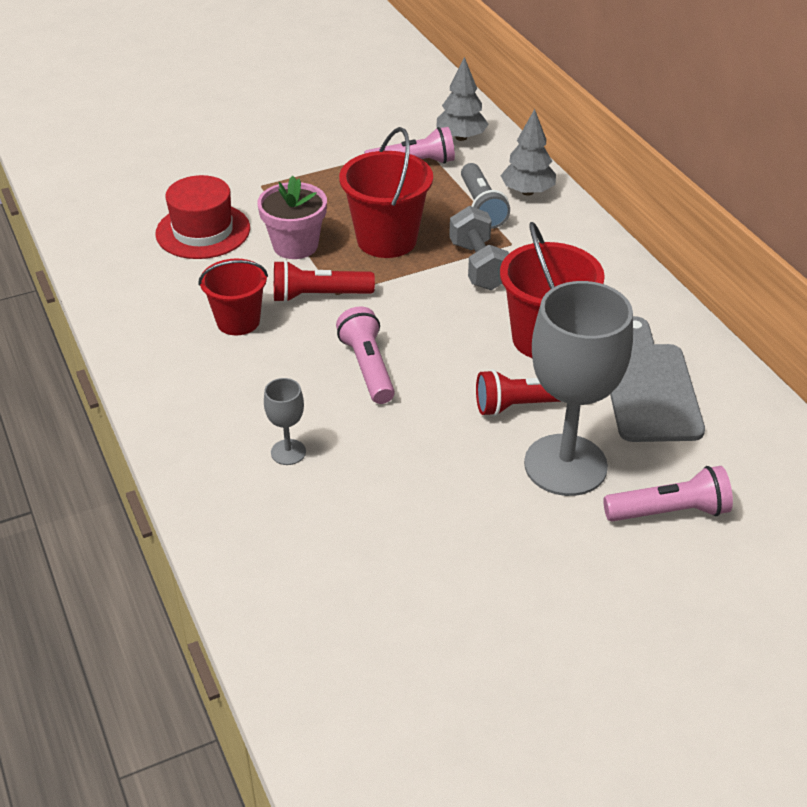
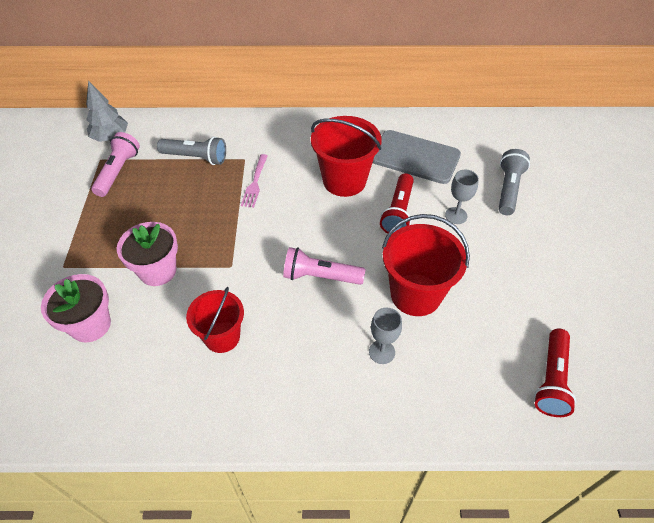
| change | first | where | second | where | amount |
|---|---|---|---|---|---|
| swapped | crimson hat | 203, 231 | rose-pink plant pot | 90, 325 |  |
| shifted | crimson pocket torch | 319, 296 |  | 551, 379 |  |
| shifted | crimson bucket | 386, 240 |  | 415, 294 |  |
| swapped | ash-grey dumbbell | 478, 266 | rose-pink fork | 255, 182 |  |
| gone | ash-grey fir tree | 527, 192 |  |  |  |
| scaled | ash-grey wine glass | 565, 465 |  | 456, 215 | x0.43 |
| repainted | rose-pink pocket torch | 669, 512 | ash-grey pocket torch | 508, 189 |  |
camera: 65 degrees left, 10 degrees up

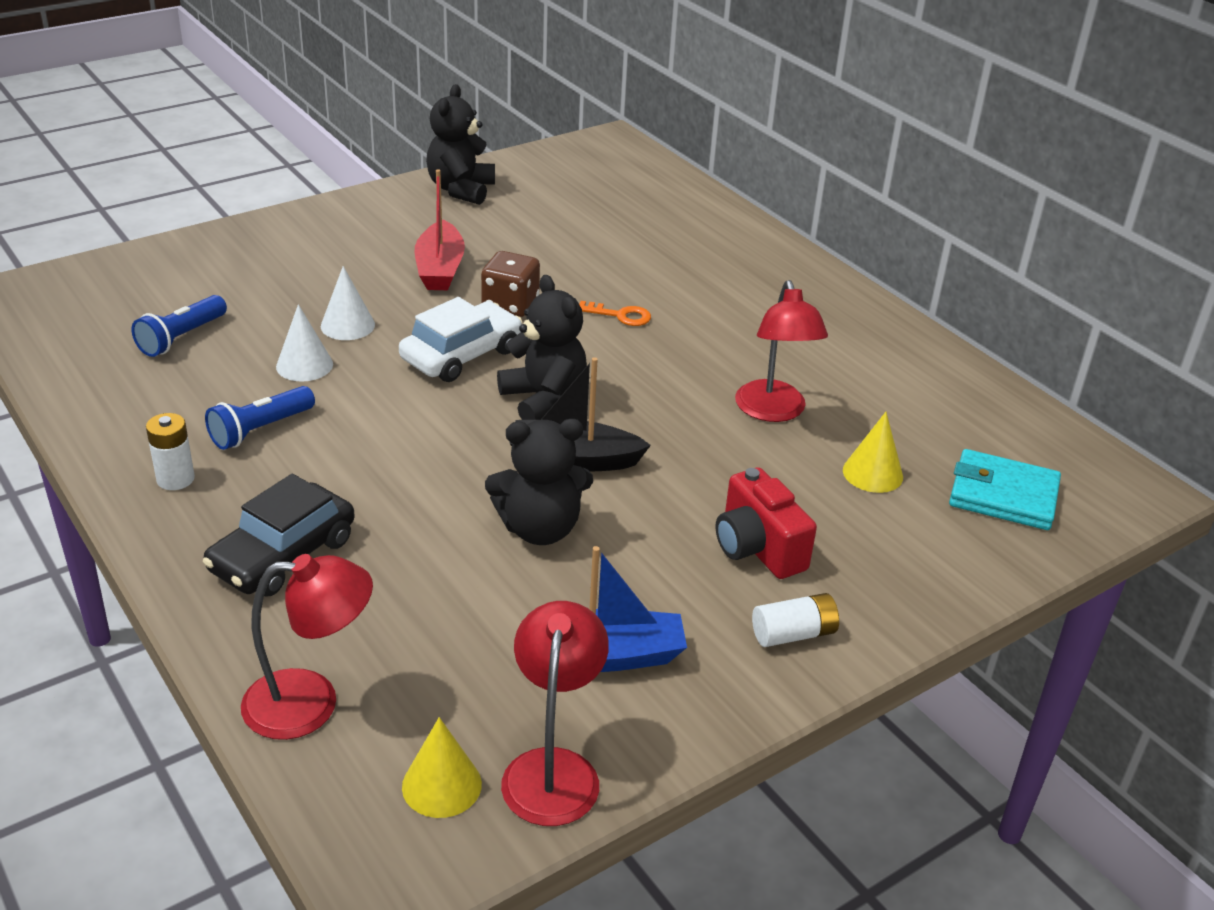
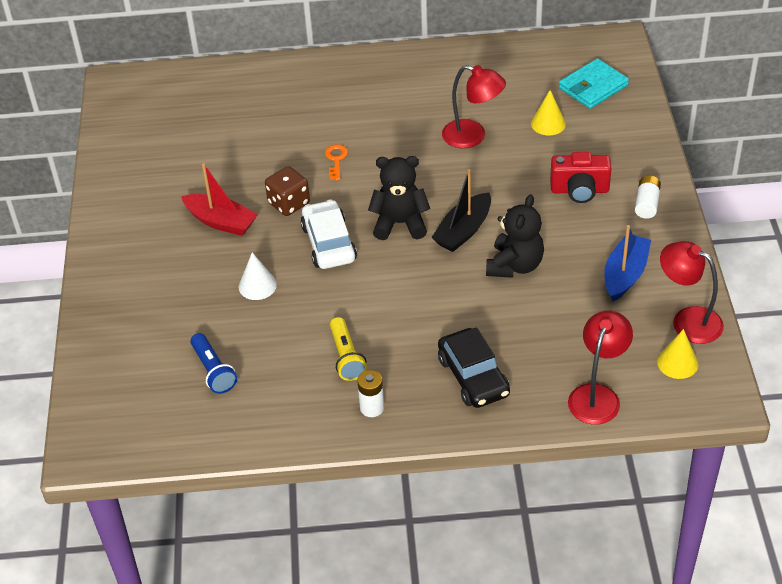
| change | first | where | second | where | amount |
|---|---|---|---|---|---|
| repainted | cobalt pocket torch | 260, 430 | yellow pocket torch | 346, 357 |  |
| gone | snow-white cone shape | 304, 365 |  |  |  |
| gone | black teddy | 461, 190 |  |  |  |
| rotated | bright orange latchkey | 620, 315 |  | 336, 160 | 45 degrees counterclockwise |
camera: 55 degrees left, 10 degrees up

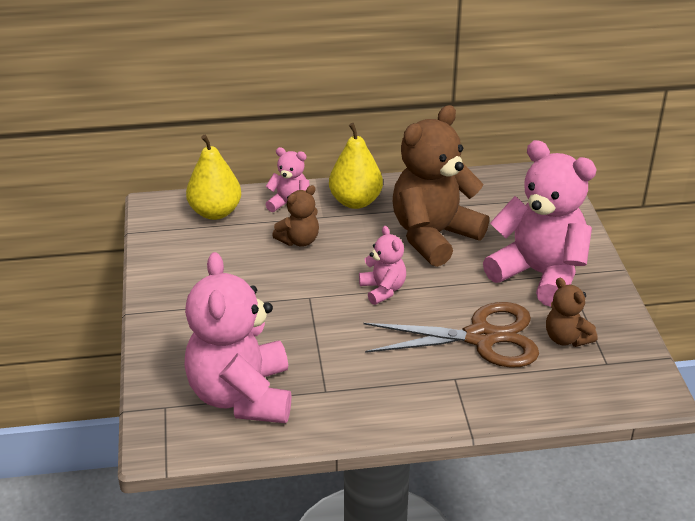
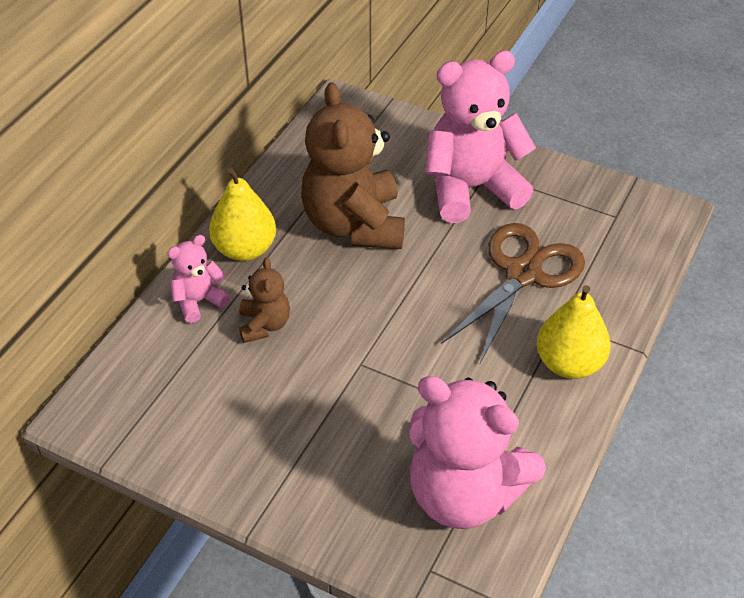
| change | first | where | second | where | amount |
|---|---|---|---|---|---|
| shifted | yellow toy pear | 215, 212 |  | 569, 363 |  |
| gone | rose-pink teddy | 383, 289 |  |  |  |
| gone | dark brown teddy | 566, 338 |  |  |  |
camera: 55 degrees left, 10 degrees up

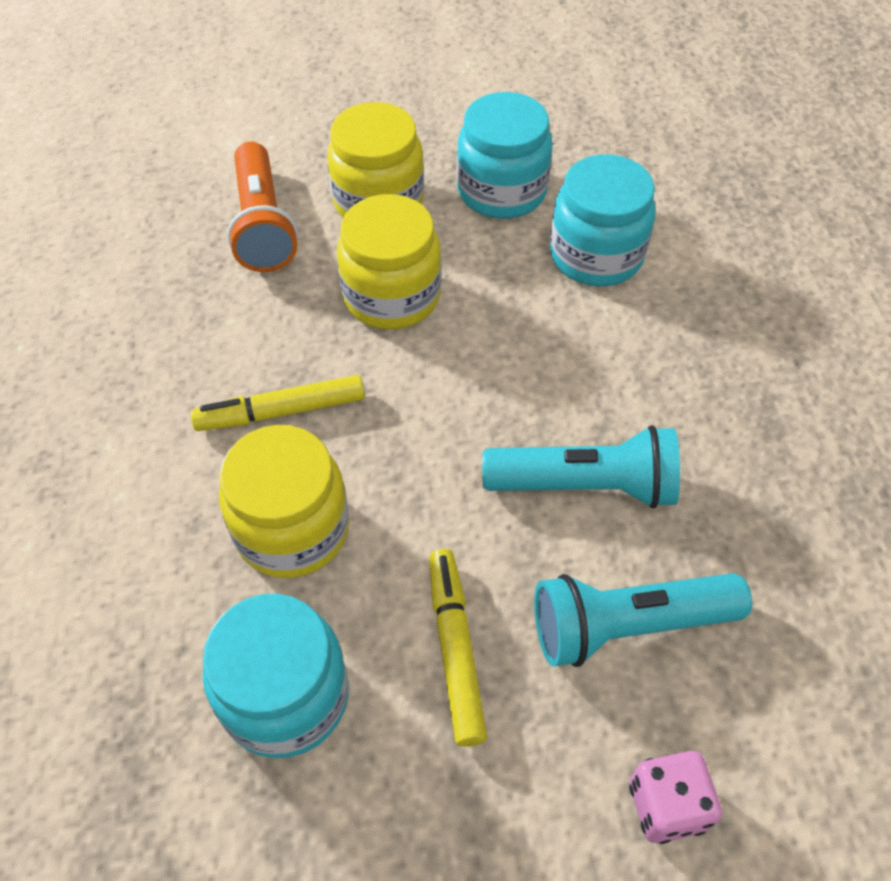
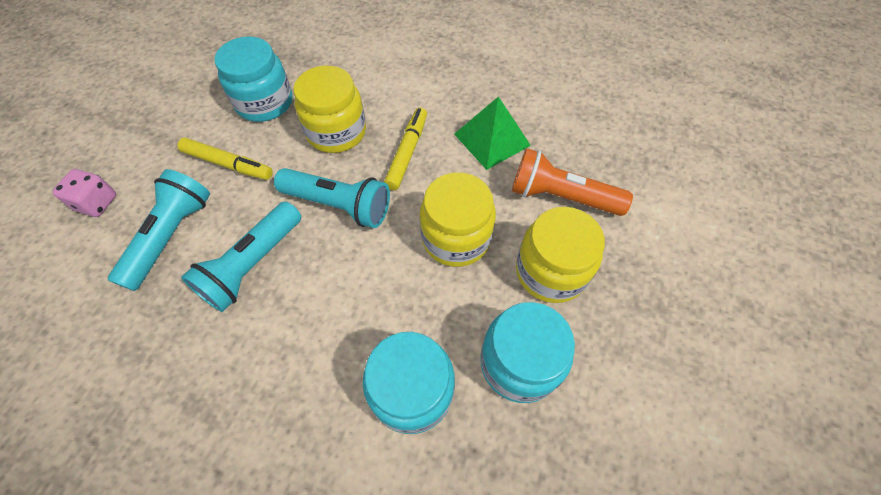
| change | first | where | second | where | amount |
|---|---|---|---|---|---|
| new |  |  | aqua pocket torch | 339, 205 |  |
| new |  |  | emerald pyramid | 491, 139 |  |
camera: 120 degrees right, 5 degrees up

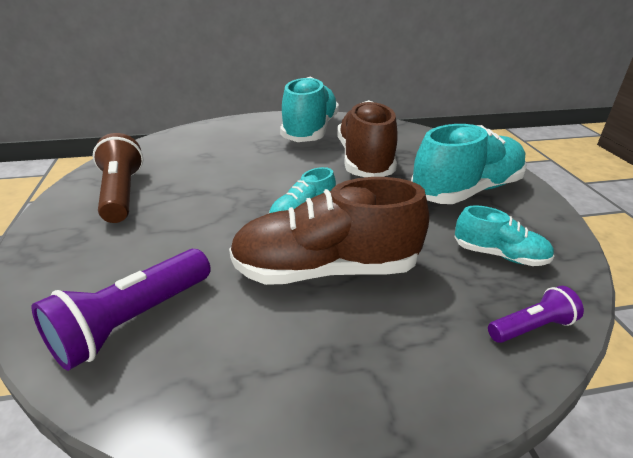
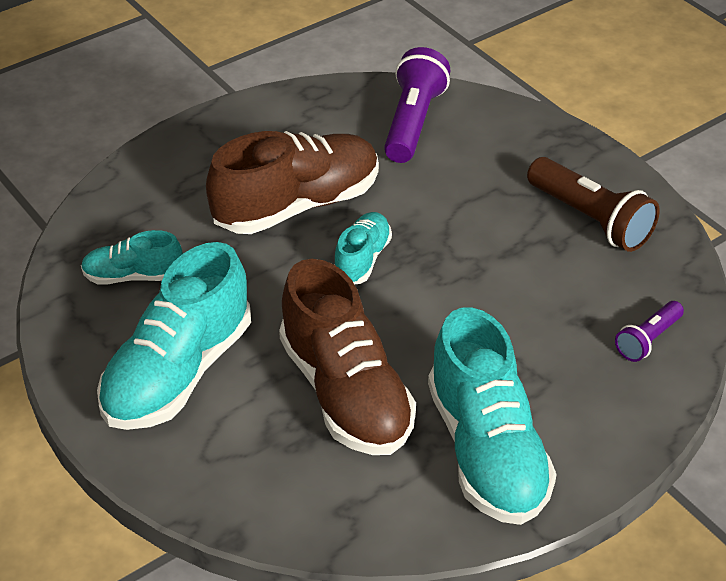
| change | first | where | second | where | amount |
|---|---|---|---|---|---|
| shifted | violet pocket torch | 531, 327 |  | 648, 340 |  |
camera: 155 degrees right, 10 degrees up

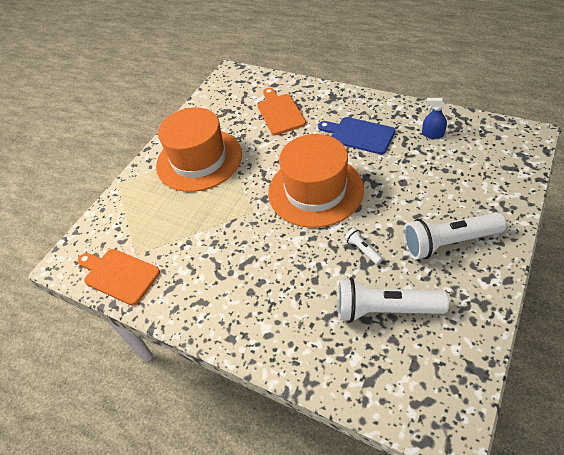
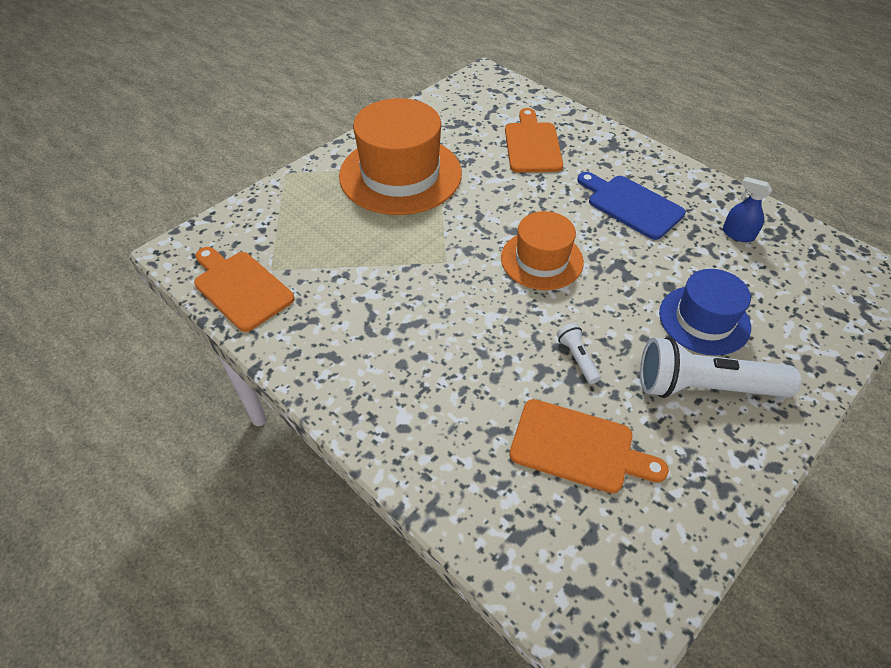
| change | first | where | second | where | amount |
|---|---|---|---|---|---|
| scaled | bright orange hat | 315, 190 |  | 541, 260 | x0.60 |
| swapped | snow-white pocket torch | 385, 309 | bright orange chopping board | 578, 447 |  |
| new |  |  | cobalt hat | 704, 320 |  |
camera: 10 degrees right, 0 degrees up

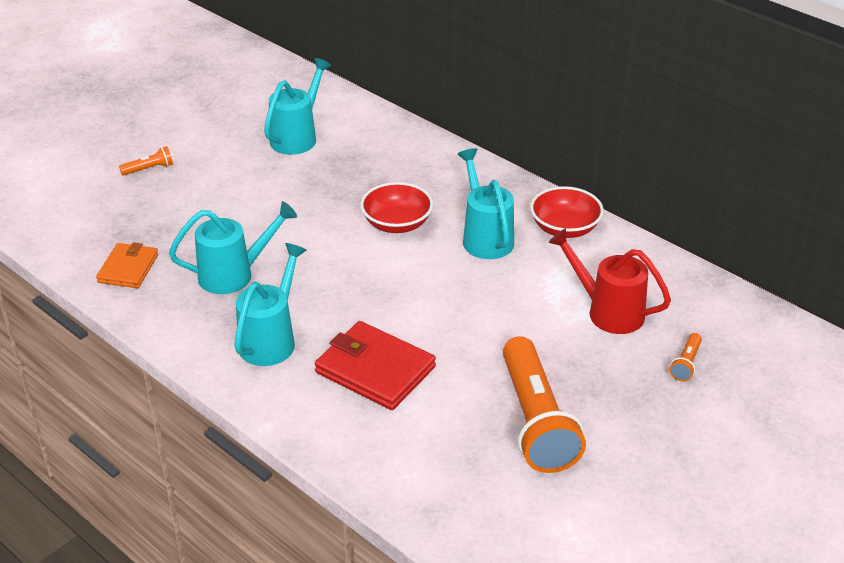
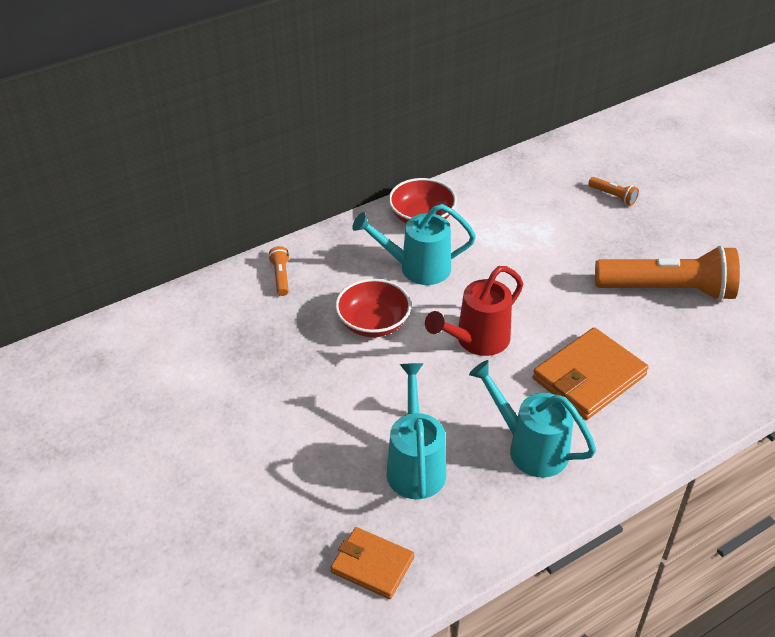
| change | first | where | second | where | amount |
|---|---|---|---|---|---|
| shifted | bright orange pocket torch | 149, 169 |  | 281, 277 |  |
| gone | aqua watering pot | 297, 137 |  |  |  |
| repainted | crimson card wallet | 375, 370 | bright orange card wallet | 589, 377 |  |
| shifted | crimson watering pot | 608, 311 |  | 477, 340 |  |
camera: 75 degrees left, 5 degrees up

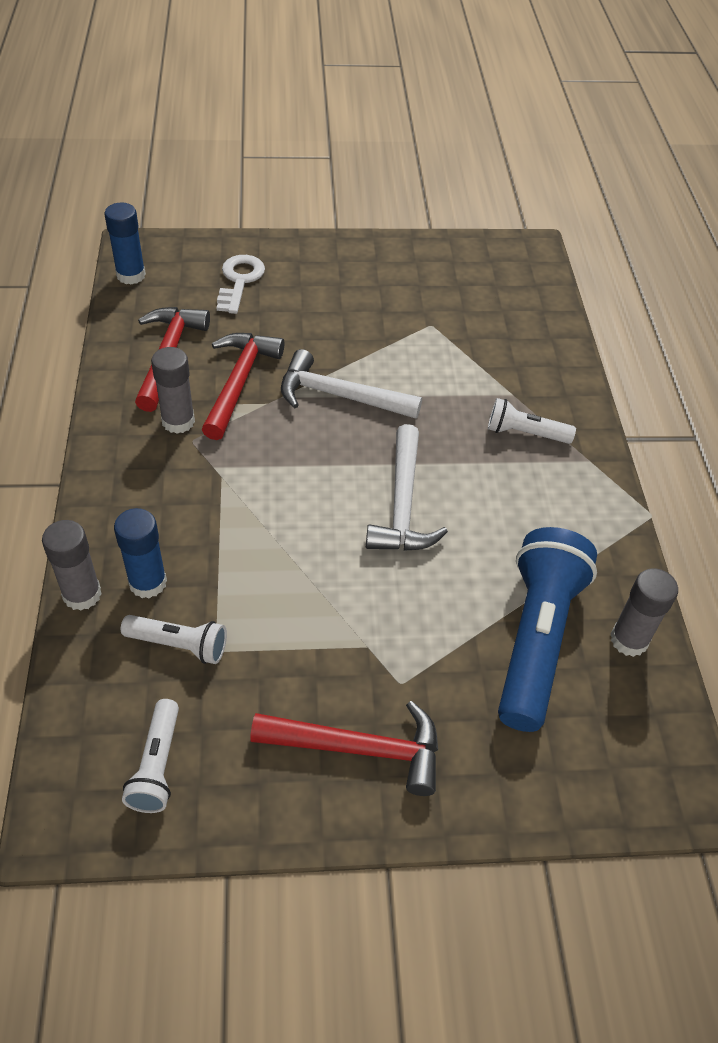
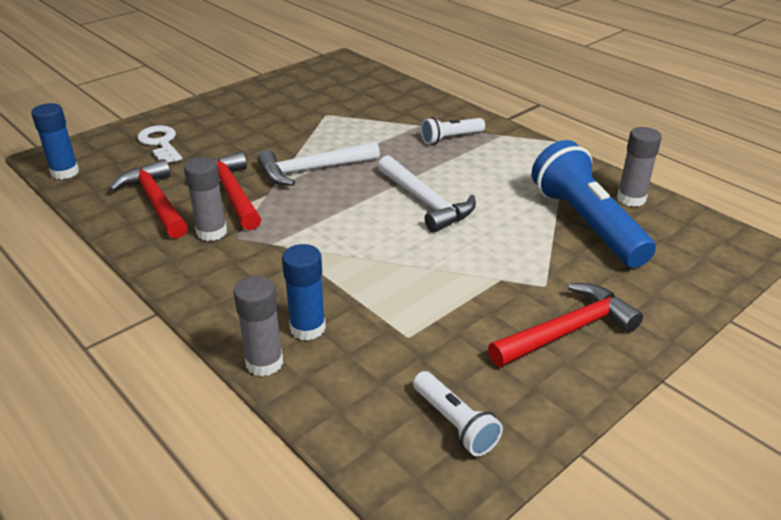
| change | first | where | second | where | amount |
|---|---|---|---|---|---|
| gone | snow-white pocket torch | 178, 645 |  |  |  |
camera: 35 degrees left, 15 degrees down

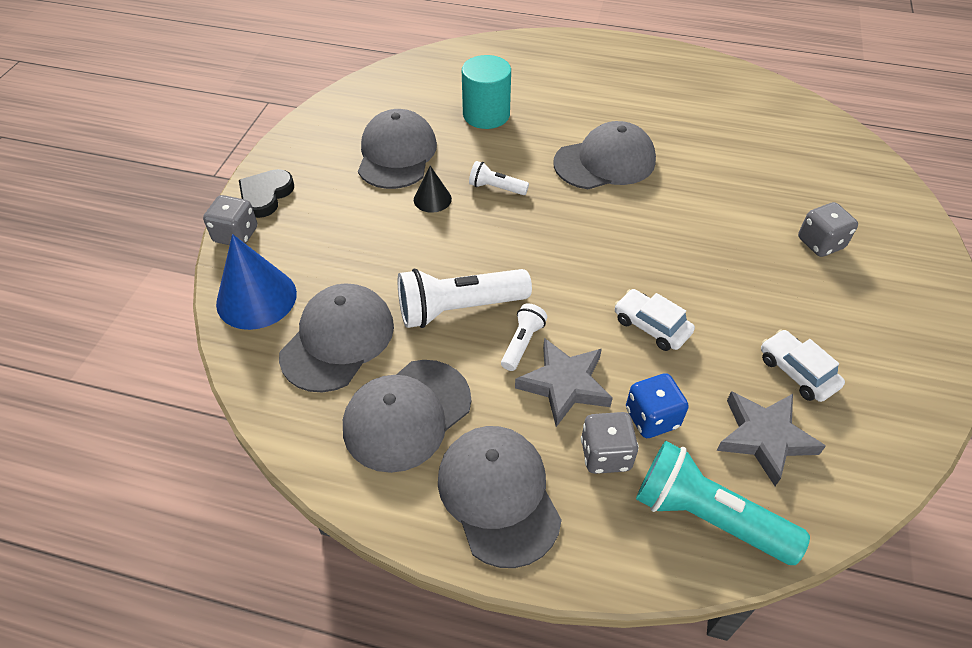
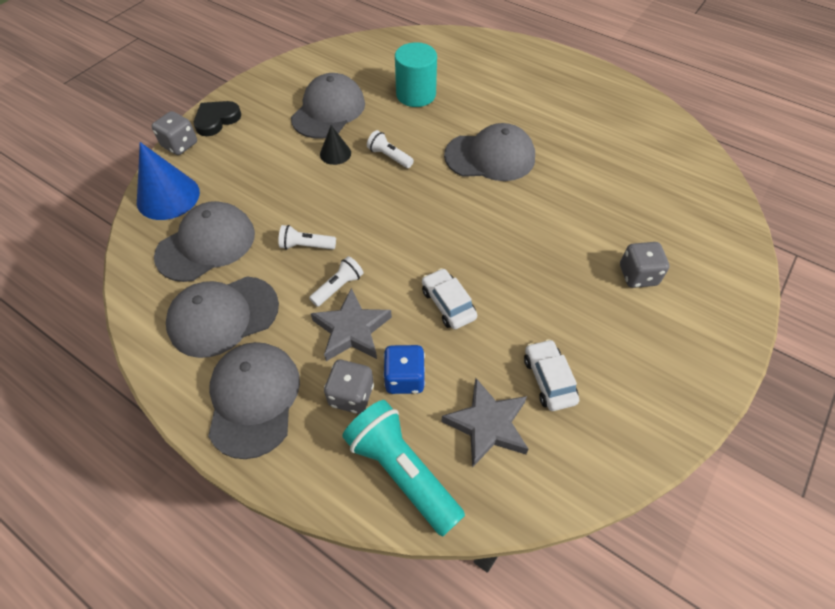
| change | first | where | second | where | amount |
|---|---|---|---|---|---|
| scaled | snow-white pocket torch | 458, 308 |  | 306, 246 | x0.52 |
camera: 20 degrees right, 5 degrees up

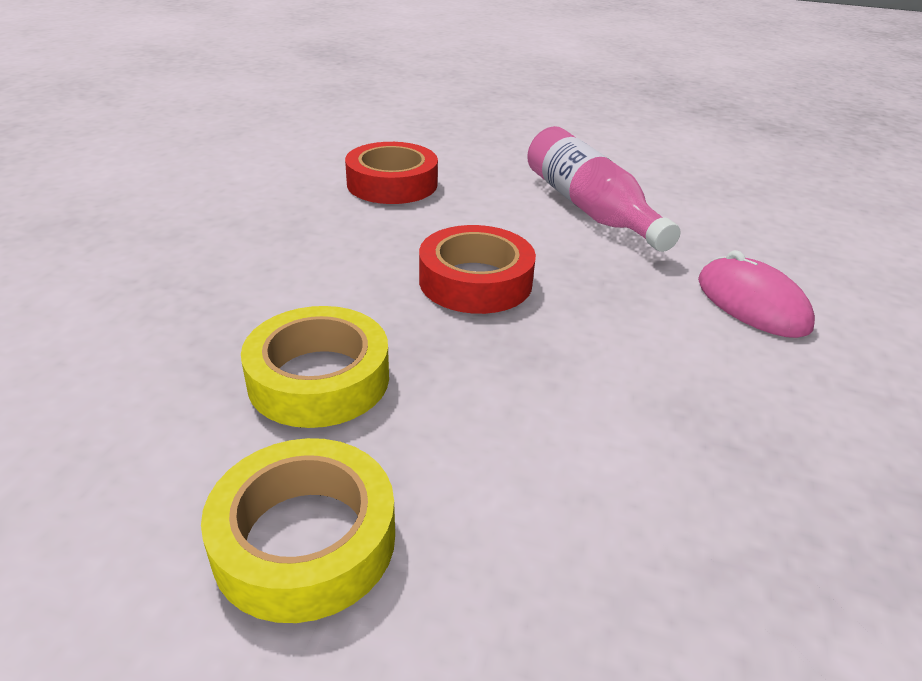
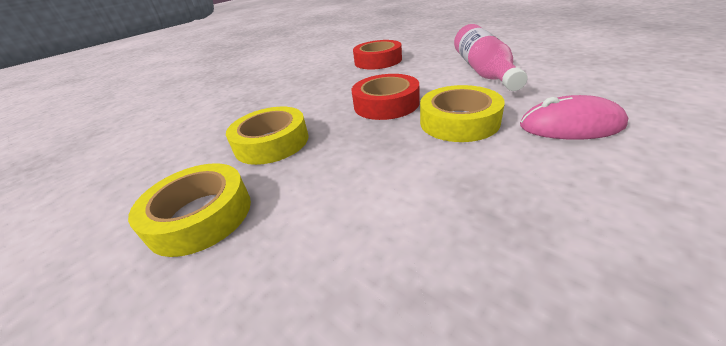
| change | first | where | second | where | amount |
|---|---|---|---|---|---|
| rotated | rose-pink mouse | 751, 304 |  | 570, 126 | 75 degrees counterclockwise |
| new |  |  | yellow roll of tape | 459, 121 |  |
camera: 30 degrees right, 0 degrees up

